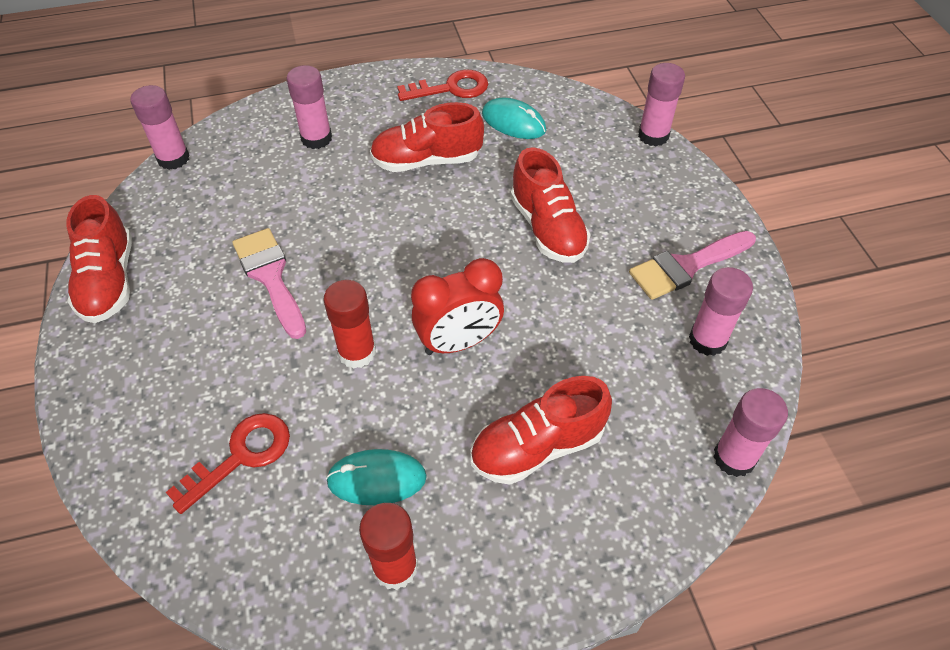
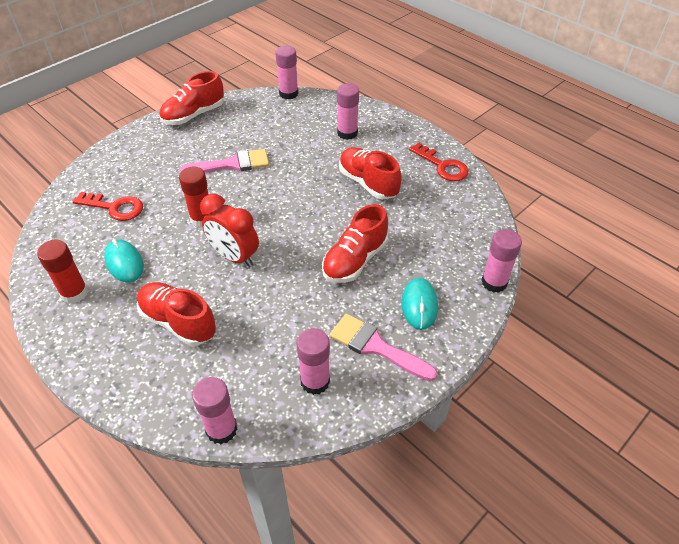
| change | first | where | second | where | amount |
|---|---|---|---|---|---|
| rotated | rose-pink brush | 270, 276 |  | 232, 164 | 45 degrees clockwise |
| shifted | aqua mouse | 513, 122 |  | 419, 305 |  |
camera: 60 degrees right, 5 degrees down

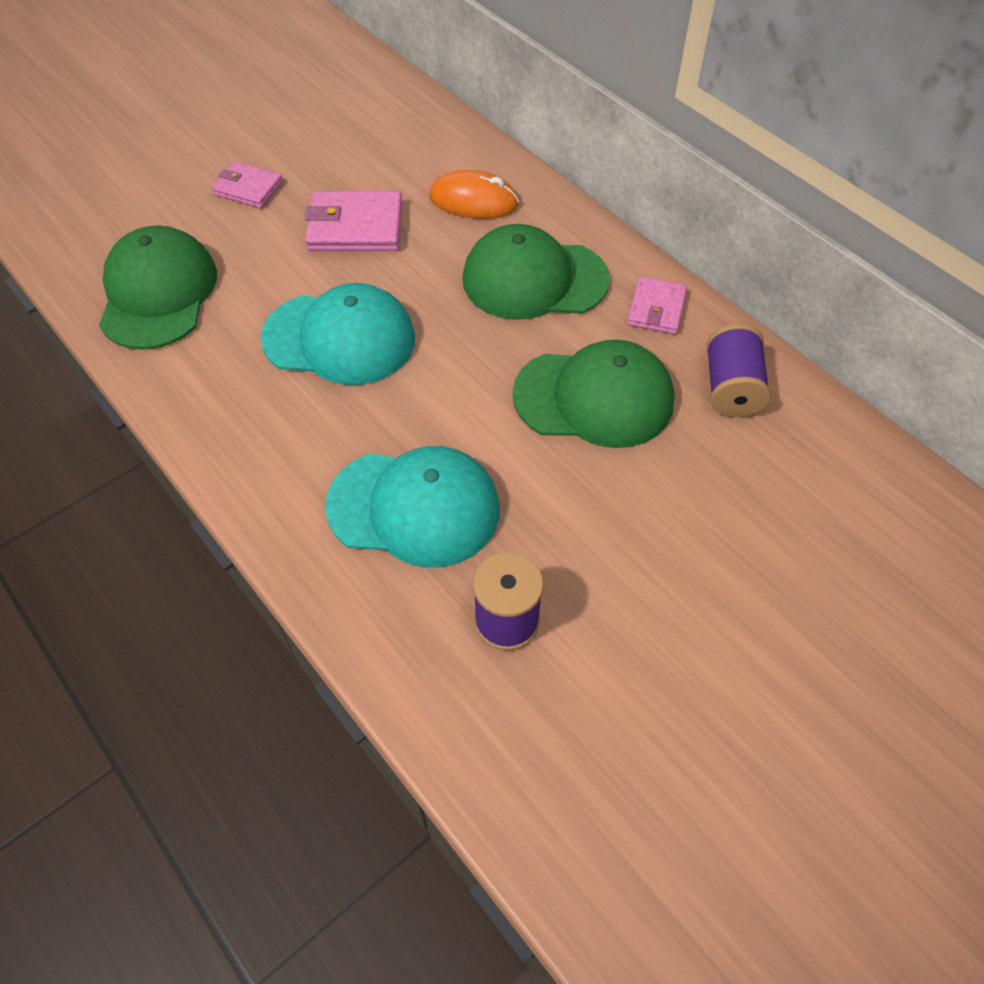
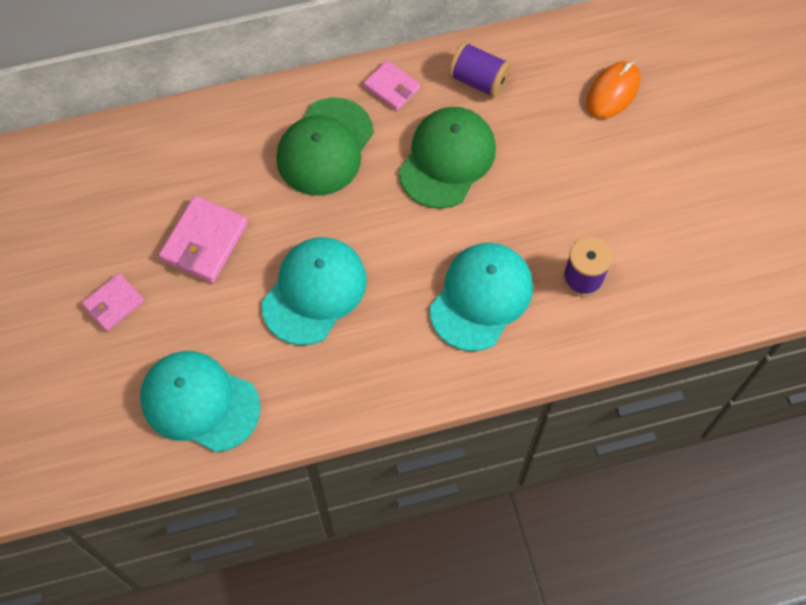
| change | first | where | second | where | amount |
|---|---|---|---|---|---|
| repainted | emerald cap | 158, 293 | aqua cap | 199, 402 |  |
| shifted | bright orange mouse | 474, 201 |  | 613, 92 |  |
camera: 65 degrees left, 10 degrees up

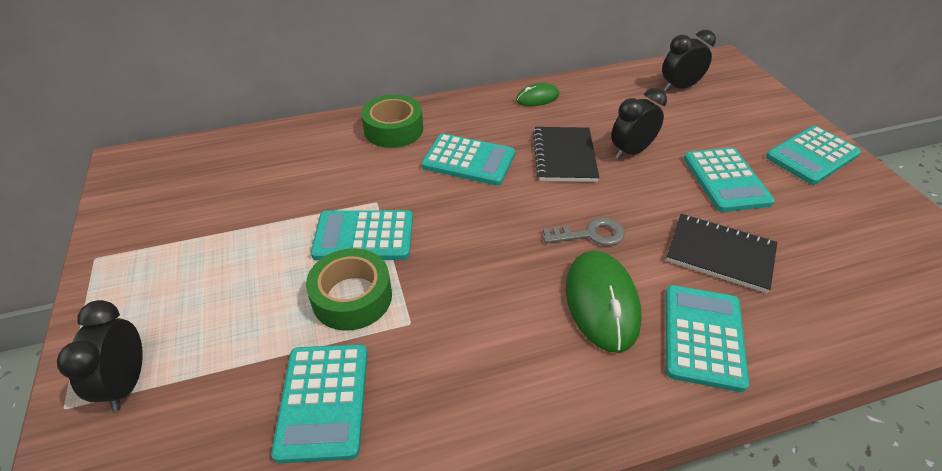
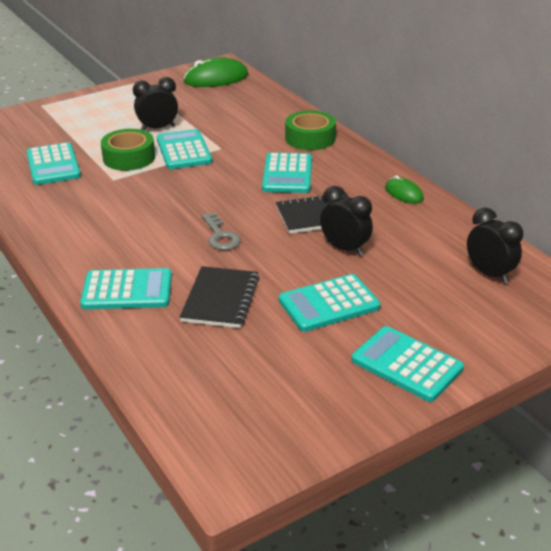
| change | first | where | second | where | amount |
|---|---|---|---|---|---|
| shifted | black bedside clock | 127, 383 |  | 158, 128 |  |
| rotated | aqua adding machine | 323, 401 |  | 53, 165 | 90 degrees counterclockwise |
| shifted | emerald mouse | 601, 302 |  | 216, 78 |  |
camera: 75 degrees right, 10 degrees down

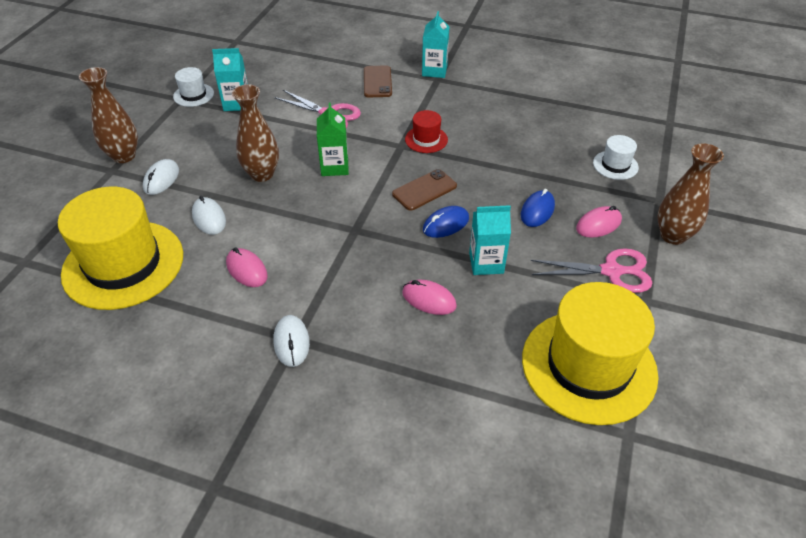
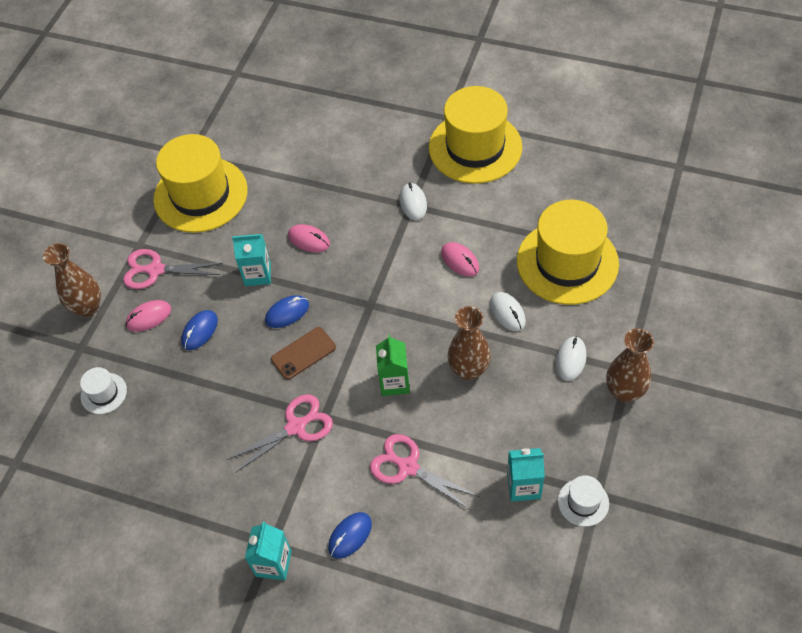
| change | first | where | second | where | amount |
|---|---|---|---|---|---|
| swapped | dark brown phone | 377, 82 | cobalt mouse | 350, 536 |  |
| swapped | crimson hat | 426, 139 | rose-pink shears | 296, 427 |  |
| new |  |  | yellow hat | 475, 147 |  |
camera: 175 degrees left, 10 degrees up

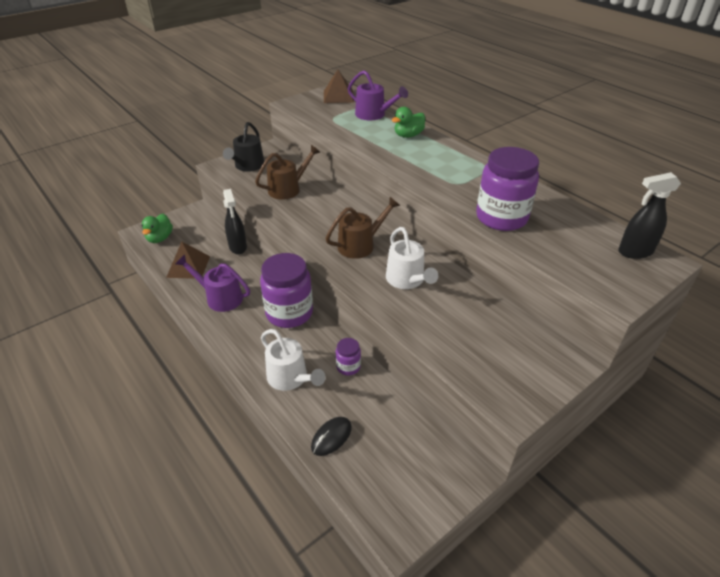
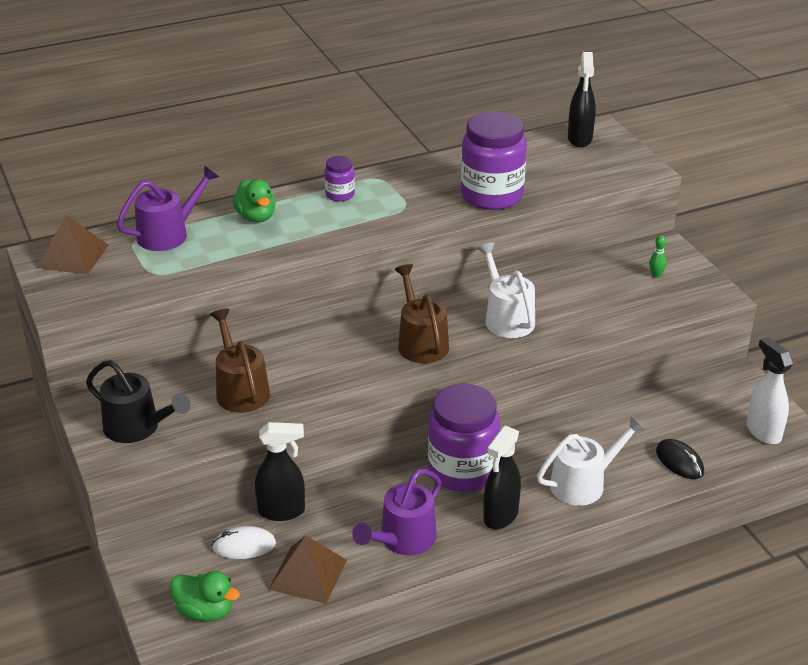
| change | first | where | second | where | amount |
|---|---|---|---|---|---|
| shifted | violet jar | 348, 366 |  | 340, 194 |  |
| rotated | snow-white watering pot | 407, 280 |  | 506, 318 | 105 degrees counterclockwise |
| new |  |  | snow-white mouse | 244, 546 |  |
| new |  |  | black spray cleaner | 500, 516 |  |
| new |  |  | emerald bowling pin | 656, 275 |  |
| new |  |  | snow-white spray cleaner | 763, 432 |  |
camera: 75 degrees left, 5 degrees down

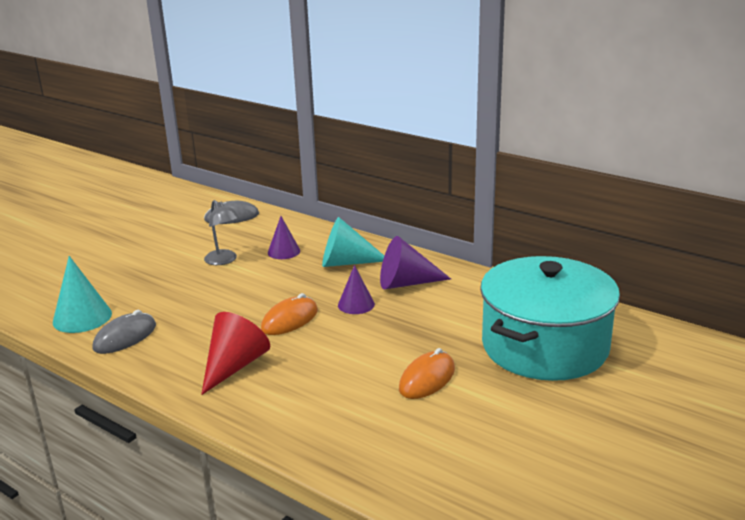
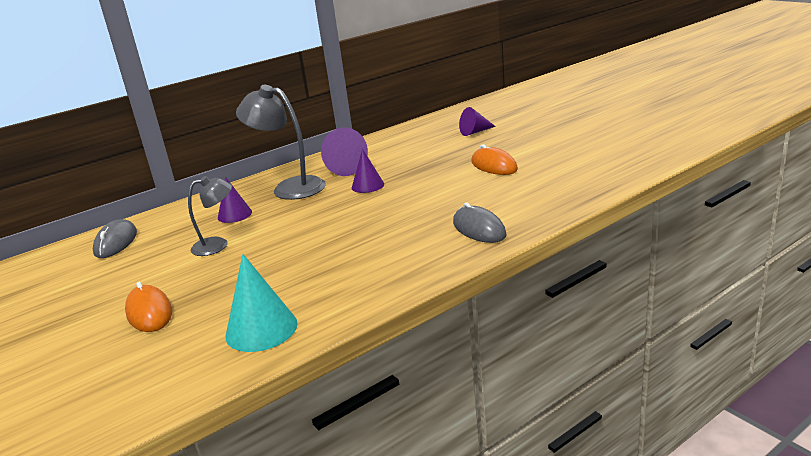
| change | first | where | second | where | amount |
|---|---|---|---|---|---|
| shifted | ash-grey mouse | 125, 337 |  | 479, 229 |  |
| gone | crimson cone shape | 234, 366 |  |  |  |
| shifted | bright orange mouse | 289, 320 |  | 149, 312 |  |
| swapped | aqua cone shape | 347, 262 | ash-grey reading lamp | 290, 187 |  |
| swapped | aqua stockpot | 544, 346 | violet cone shape | 475, 132 |  |
camera: 70 degrees left, 0 degrees up

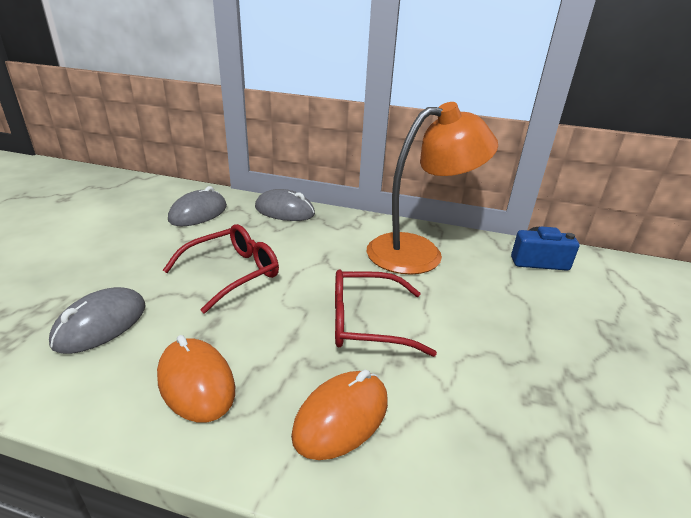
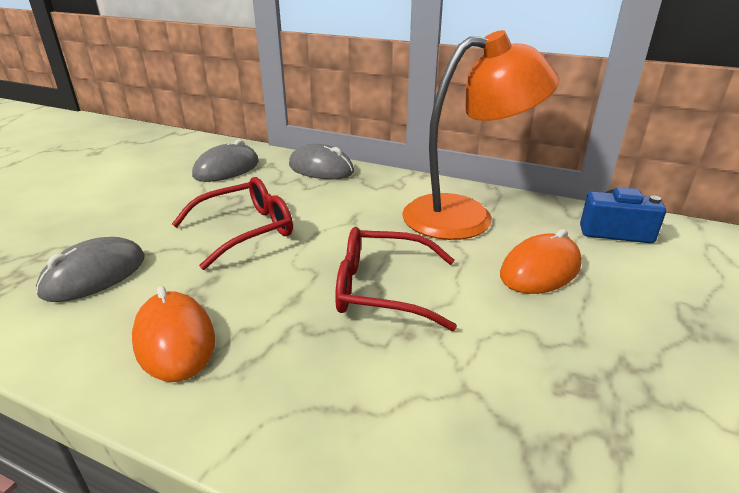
| change | first | where | second | where | amount |
|---|---|---|---|---|---|
| shifted | bright orange mouse | 341, 417 |  | 540, 270 |  |
camera: 10 degrees right, 0 degrees up

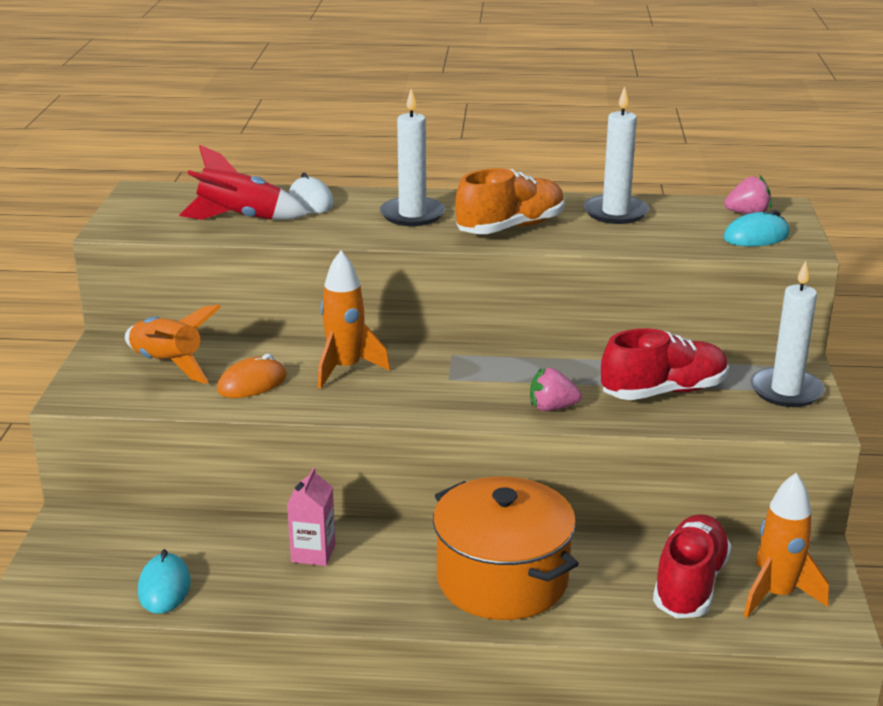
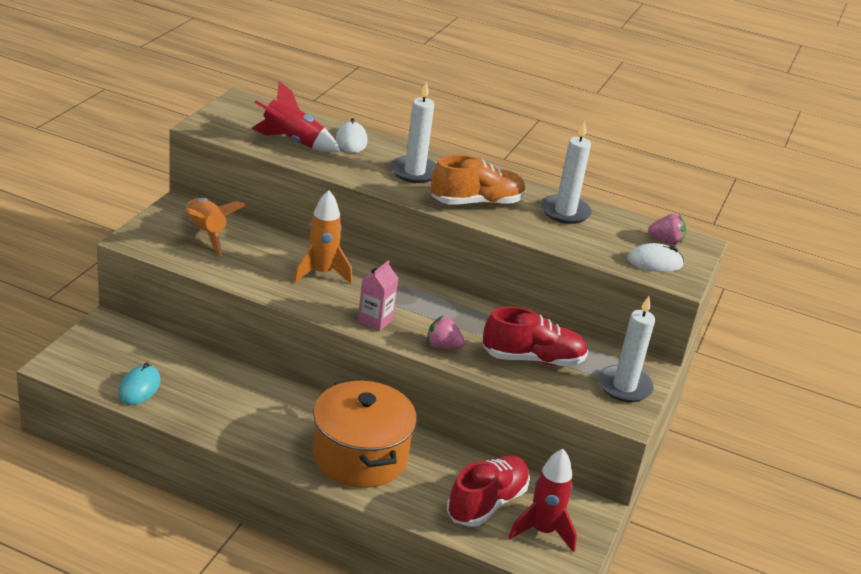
| change | first | where | second | where | amount |
|---|---|---|---|---|---|
| gone | bright orange mouse | 252, 383 |  |  |  |
| shifted | rose-pink carton | 313, 553 |  | 375, 320 |  |
| repainted | aqua mouse | 756, 236 | snow-white mouse | 655, 262 |  |
| repainted | bright orange toy rocket | 776, 595 | crimson toy rocket | 543, 531 |  |
camera: 15 degrees right, 5 degrees up

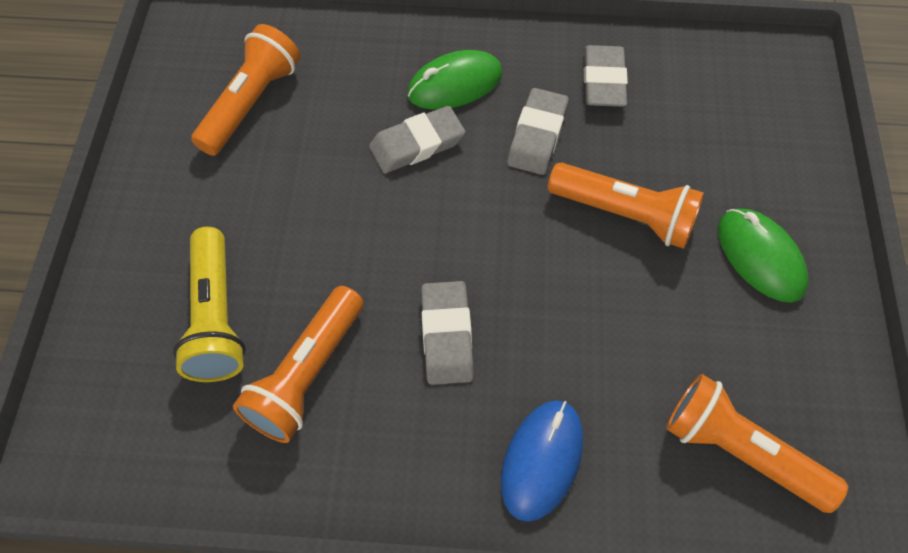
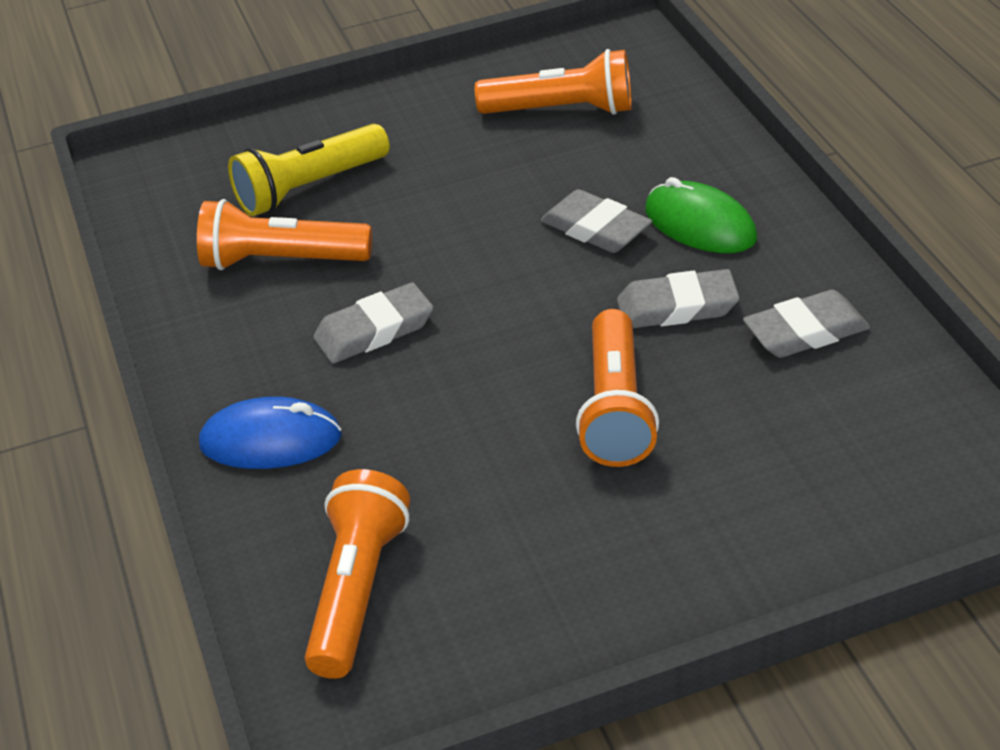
| change | first | where | second | where | amount |
|---|---|---|---|---|---|
| gone | emerald mouse | 760, 257 |  |  |  |
camera: 70 degrees right, 20 degrees down

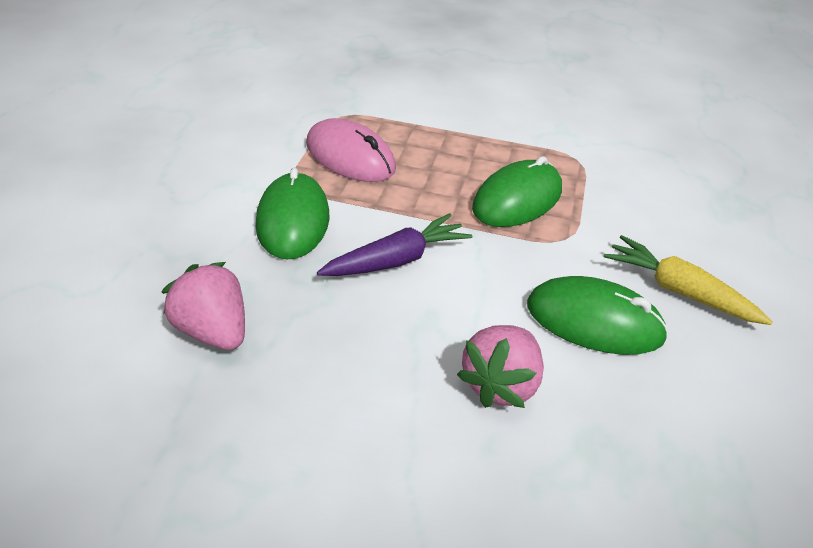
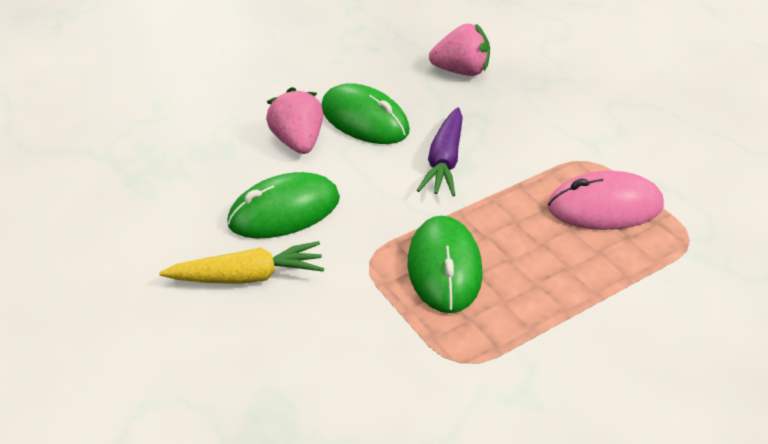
| change | first | where | second | where | amount |
|---|---|---|---|---|---|
| shifted | emerald mouse | 293, 220 |  | 364, 119 |  |
camera: 135 degrees right, 0 degrees up

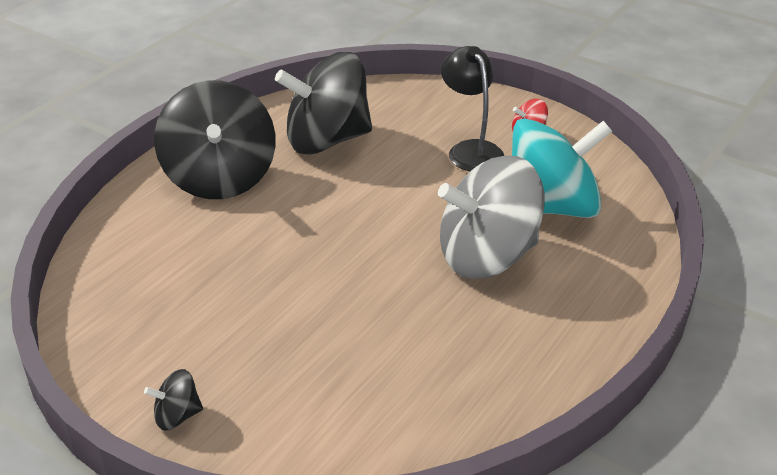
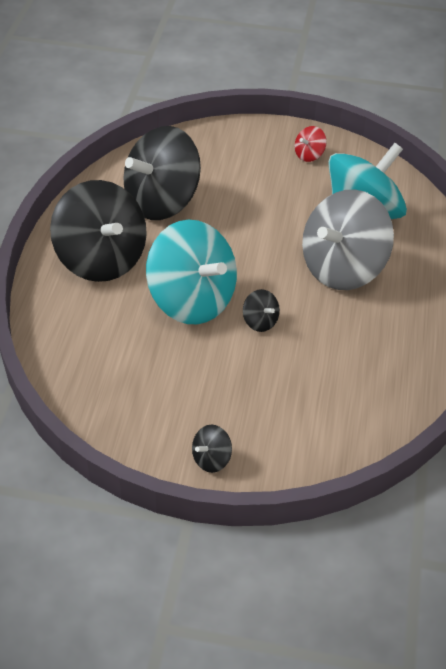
| change | first | where | second | where | amount |
|---|---|---|---|---|---|
| gone | black reading lamp | 470, 150 |  |  |  |
| new |  |  | aqua spinning top | 192, 300 |  |
| new |  |  | black spinning top | 260, 321 |  |
camera: 25 degrees left, 10 degrees up

